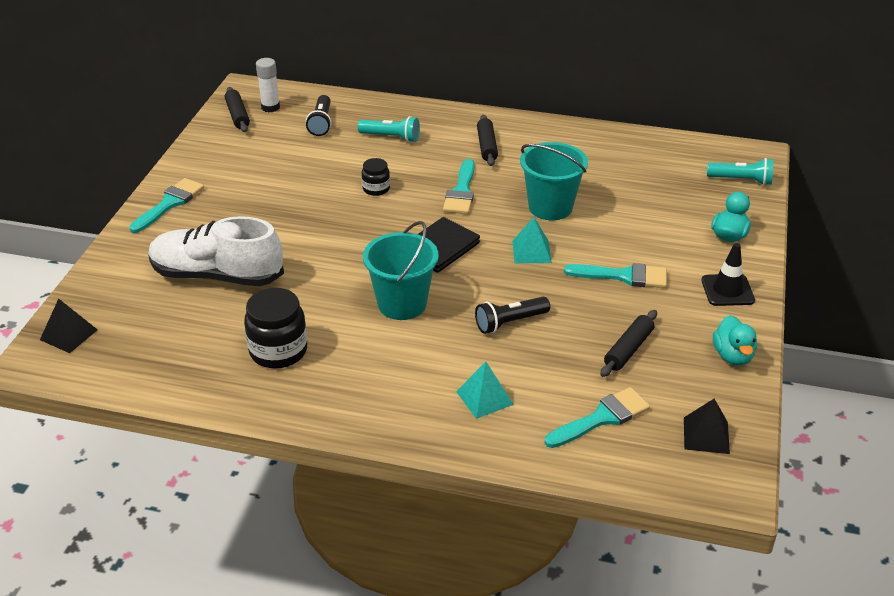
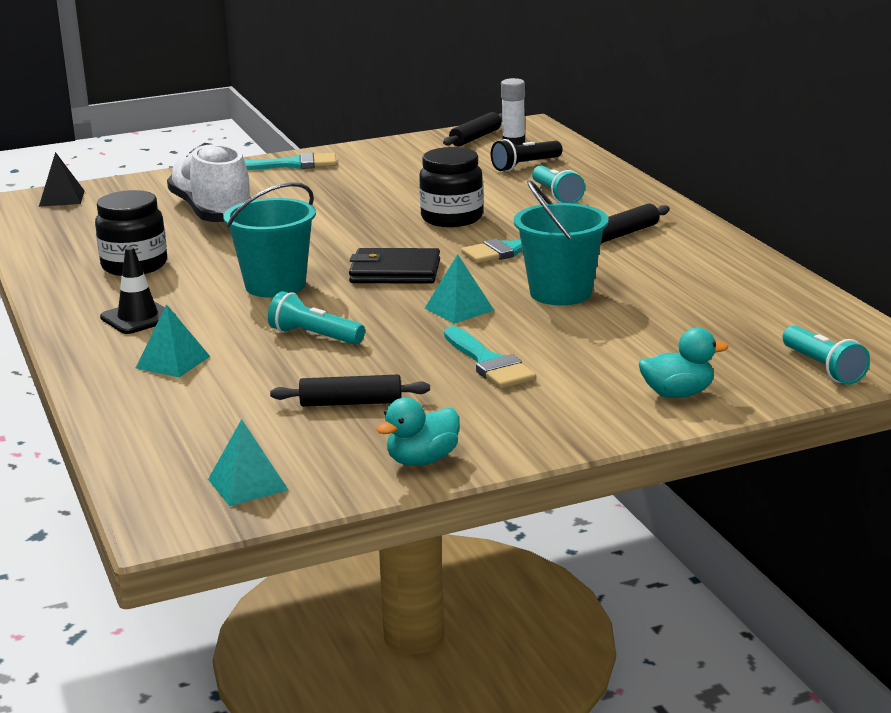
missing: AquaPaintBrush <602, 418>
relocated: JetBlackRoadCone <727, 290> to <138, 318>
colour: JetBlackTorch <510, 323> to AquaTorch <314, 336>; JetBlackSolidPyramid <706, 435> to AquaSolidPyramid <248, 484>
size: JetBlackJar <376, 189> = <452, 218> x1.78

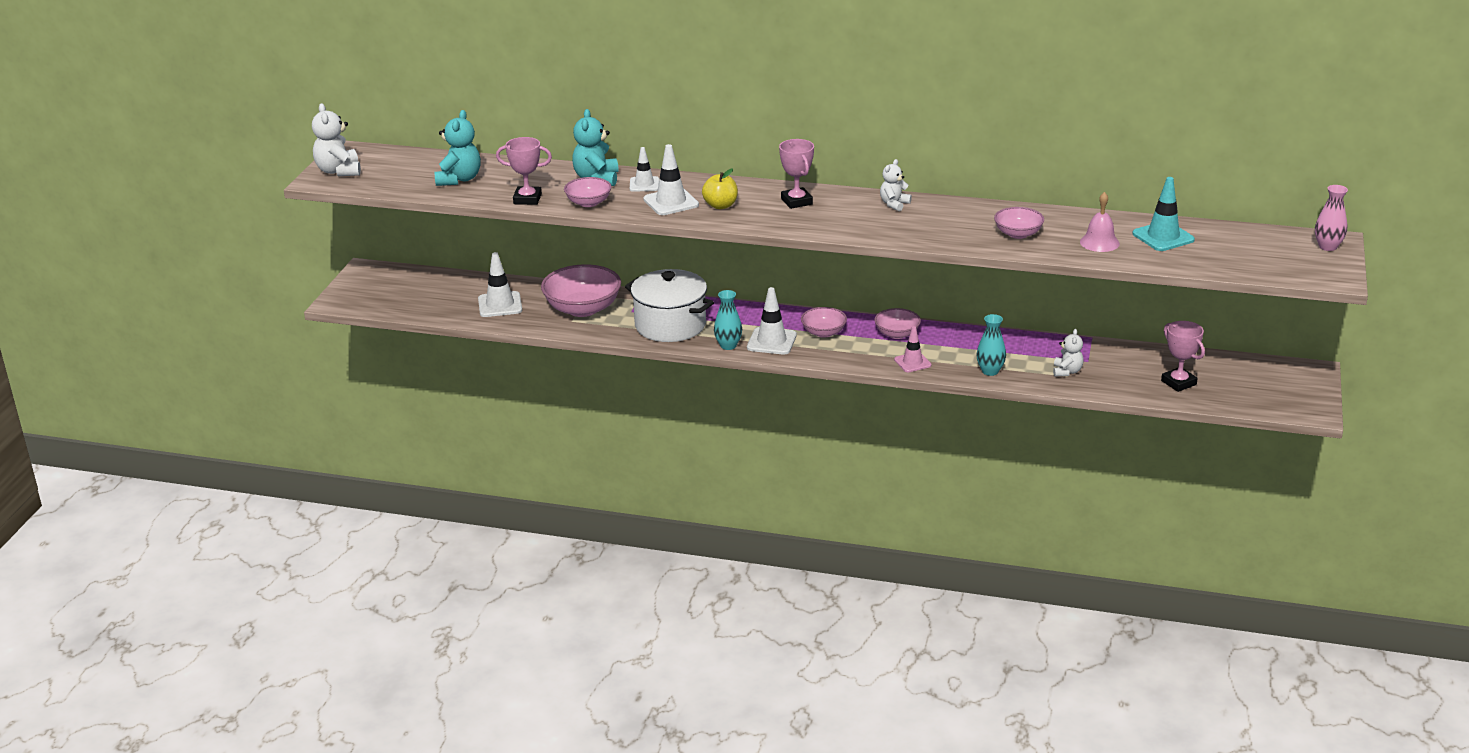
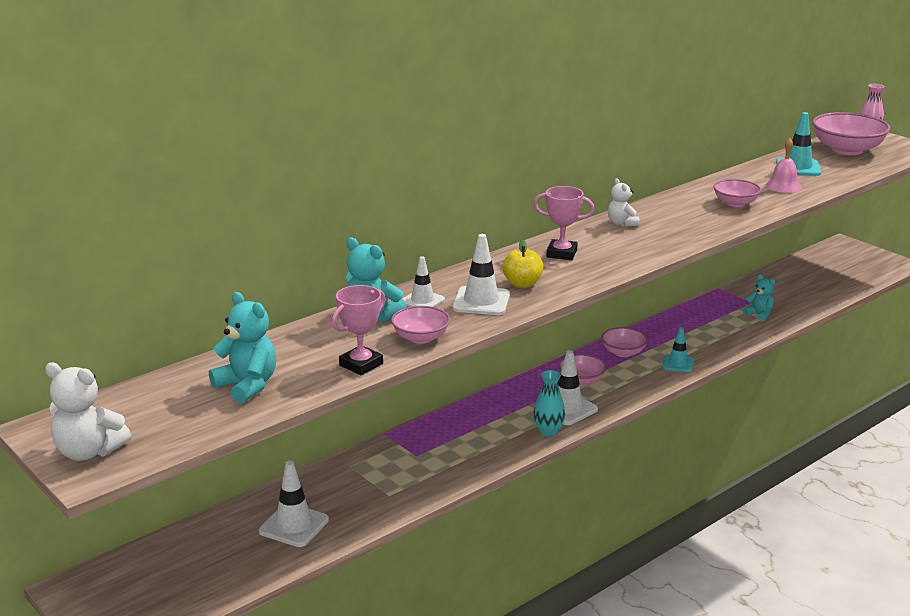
missing: PureWhiteCookingPot <670, 325>; AquaVase <990, 371>; RosePinkTrophy <1178, 383>
relocated: RosePinkDeepDish <583, 309> to <847, 150>
colour: RosePinkRoadCone <912, 362> to AquaRoadCone <678, 364>; PureWhiteTeddy <1067, 371> to AquaTeddy <759, 315>

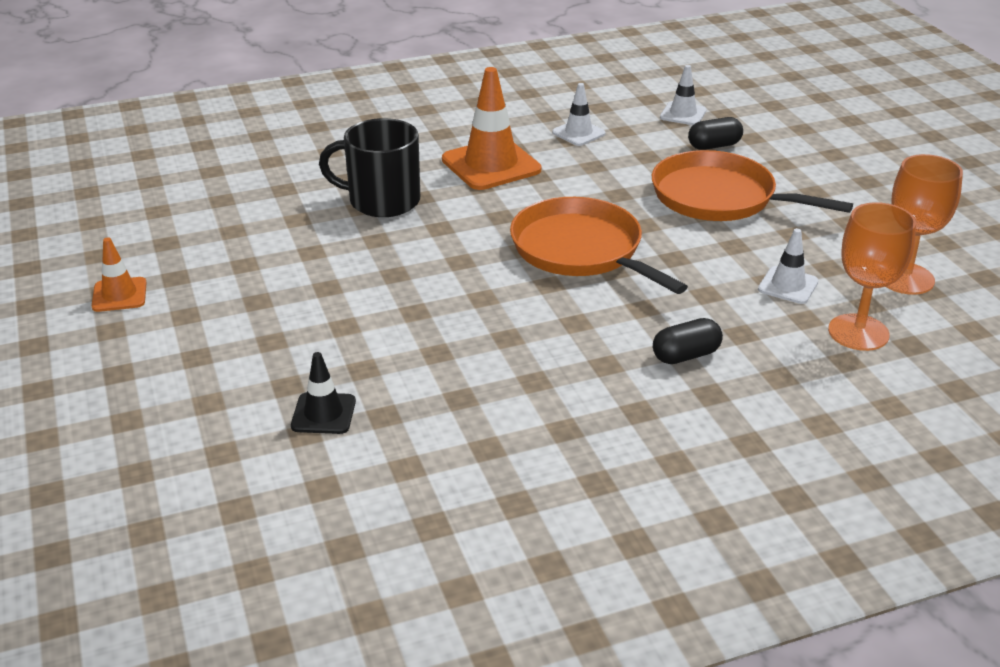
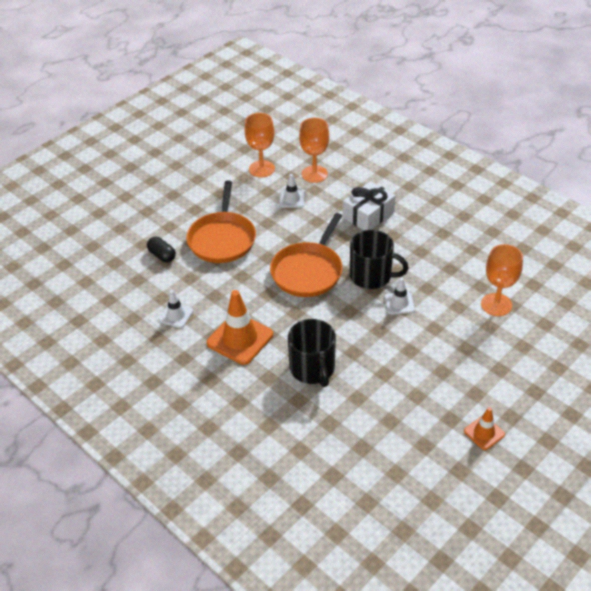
appeared: JetBlackMug <371, 276>
relocated: PureWhiteRoadCone <683, 114> to <399, 303>
exchanged: JetBlackRoadCone <323, 414> to OrangeColouredGoblet <496, 304>; JetBlackCapsule <685, 355> to PureWhiteWrappedGift <368, 215>

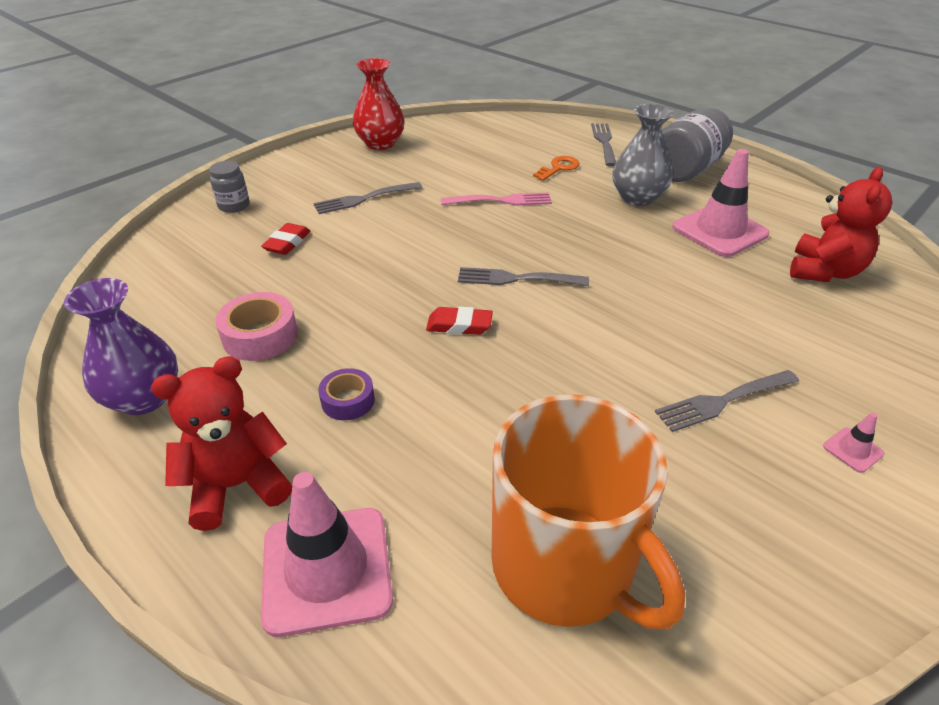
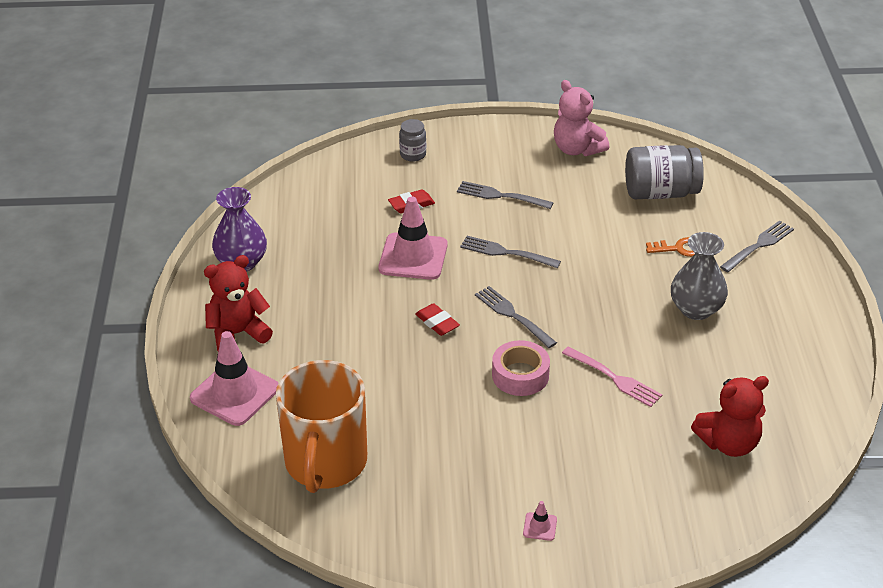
missing: RoyalPurpleRollOfTape <348, 400>
relocated: RosePinkRollOfTape <260, 336> to <520, 375>; RosePinkFork <500, 201> to <613, 378>; GreyFork <724, 400> to <506, 252>; GreyJar <686, 170> to <660, 193>; RosePinkRoadCone <719, 231> to <413, 257>
exchanged: ScarletVase <380, 143> to RosePinkTeddy <577, 149>
spun: ScarletTeddy <237, 485> = <237, 334> 45 degrees counterclockwise

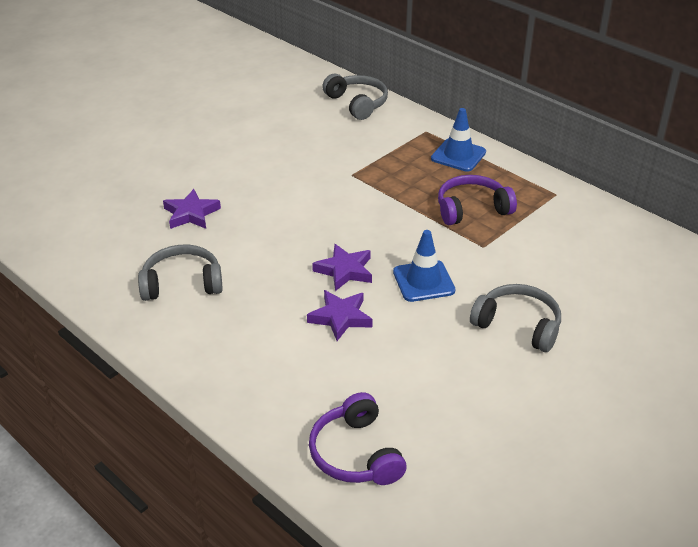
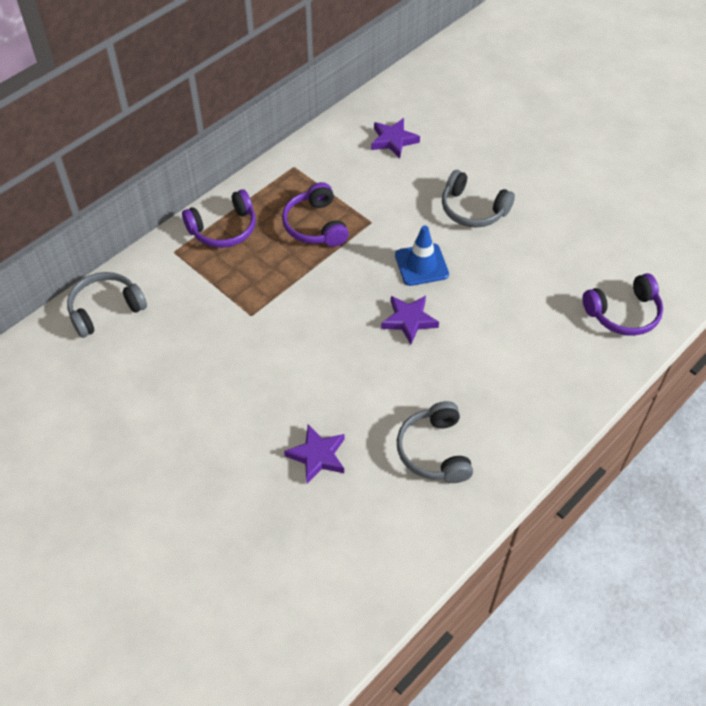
relocated: RoyalPurpleFivePointedStar <340, 318> to <393, 140>
exchanged: CobaltRoadCone <458, 155> to RoyalPurpleOverEarHeadphones <224, 229>
spun: GreyOverEarHeadphones <518, 325> = <473, 209> 90 degrees counterclockwise

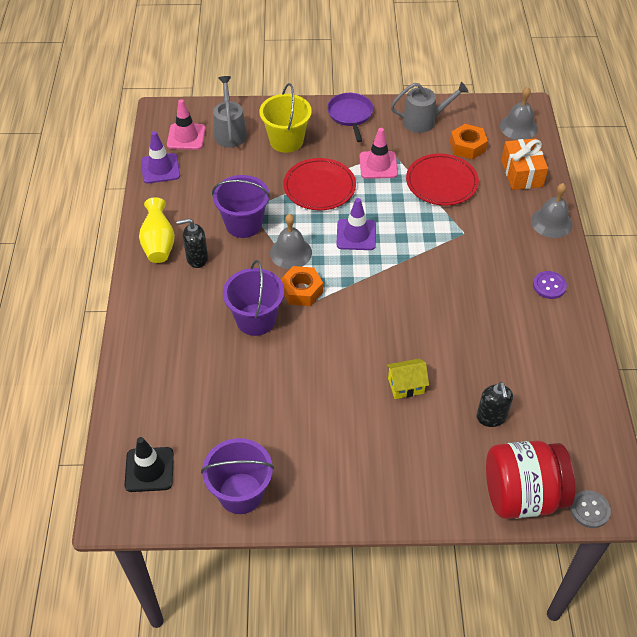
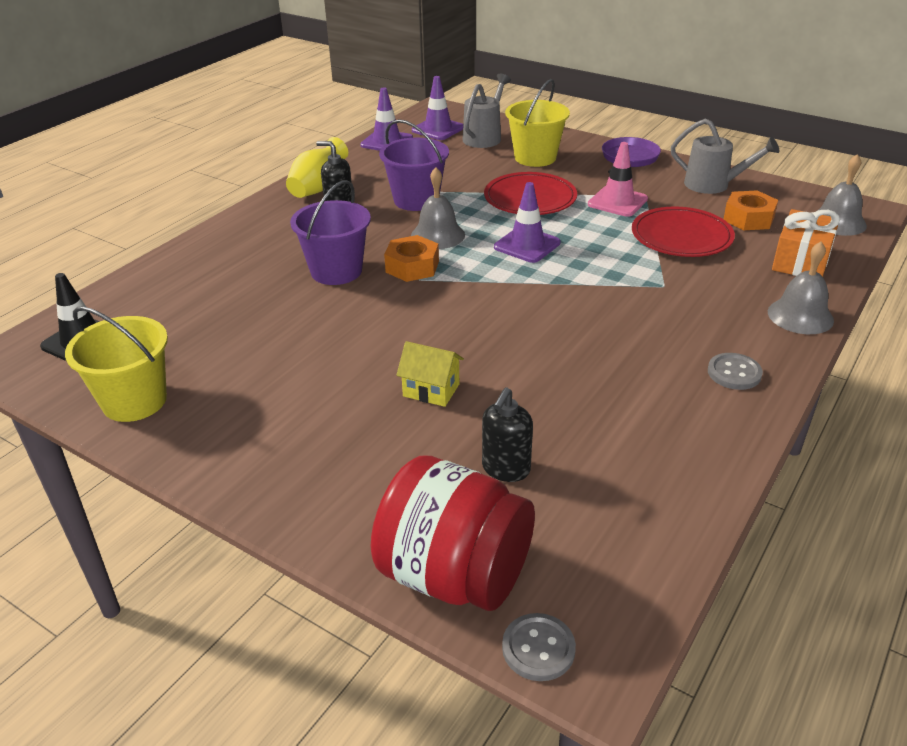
colour: RosePinkRoadCone <186, 137> to RoyalPurpleRoadCone <438, 129>; RoyalPurpleSandBucket <241, 493> to YellowSandBucket <134, 401>; RoyalPurpleSewingButton <549, 286> to GreySewingButton <734, 373>

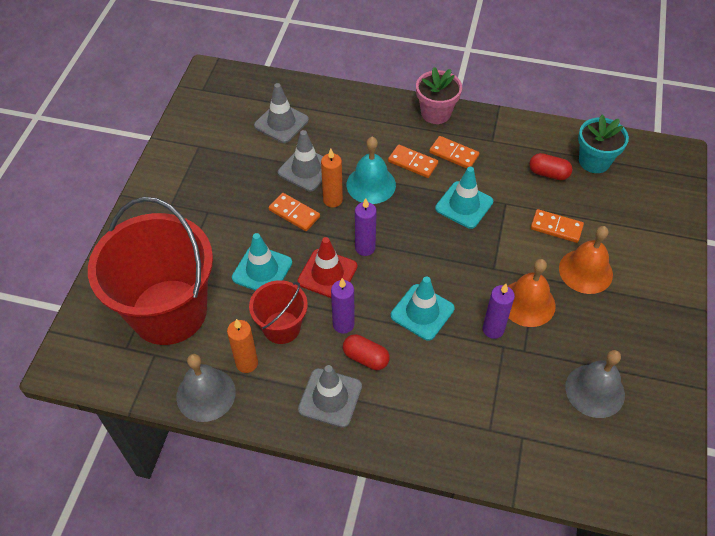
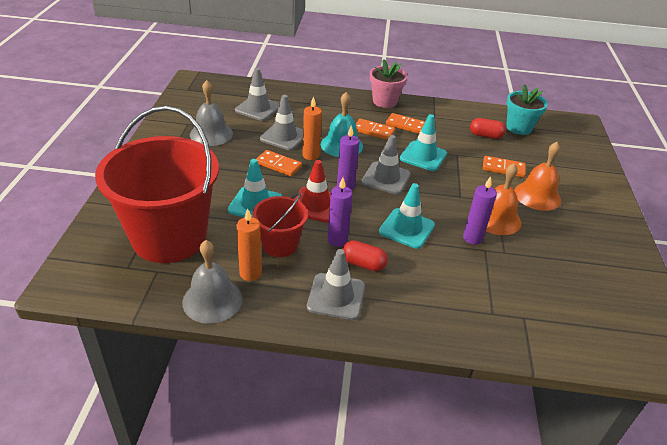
appeared: GreyRoadCone <386, 178>
relocated: GreyBell <595, 390> to <211, 134>

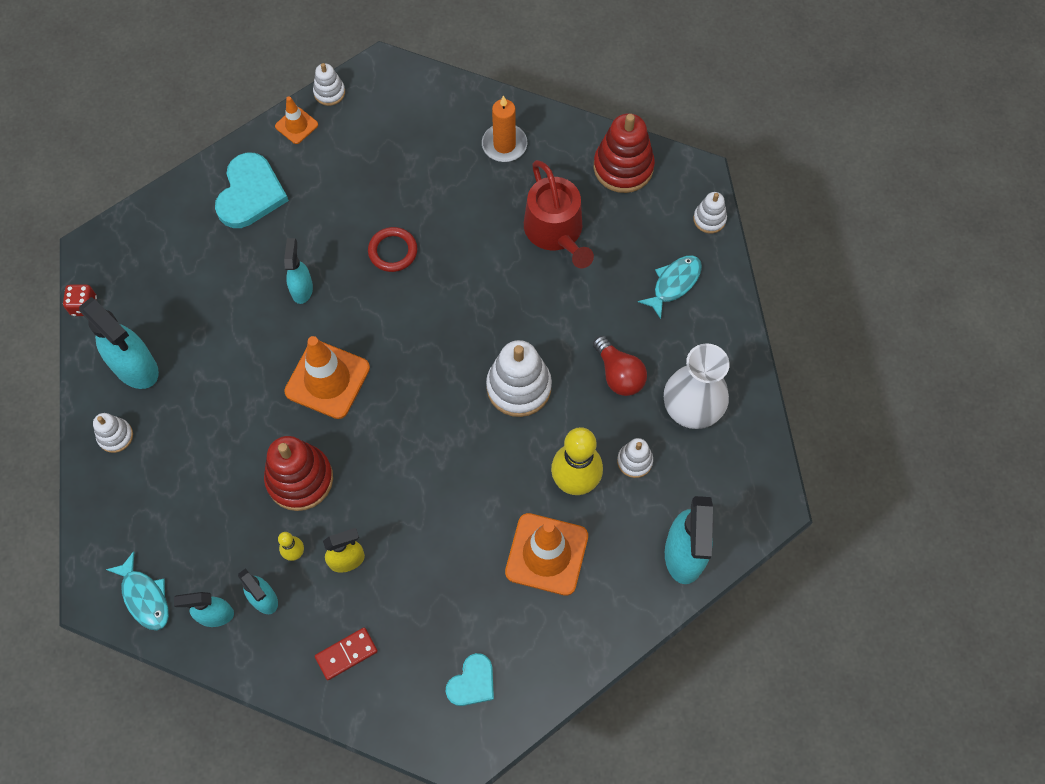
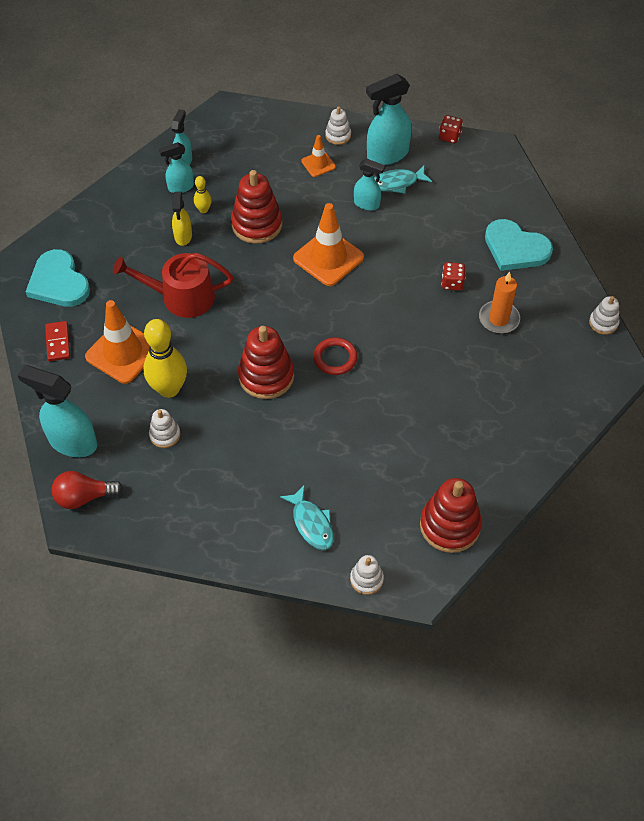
missing: PureWhiteVase <692, 406>
appeared: ScarletDice <452, 283>
relocated: AquaFish <145, 597> to <397, 183>; OrangeColouredRoadCone <296, 125> to <318, 164>; AquaSprayer <302, 289> to <367, 204>; ScarletDominoTile <346, 654> to <58, 342>; ScarletHoop <393, 251> to <335, 358>; OrangeColouredWaxCandle <504, 145> to <498, 319>; ScarletSprinklingCan <556, 232> to <181, 297>; ScarletBulb <619, 374> to <84, 497>
colour: PureWhiteStackingToy <519, 387> to ScarletStackingToy <266, 376>
size: AquaHeart <472, 682> = <58, 282> x1.70

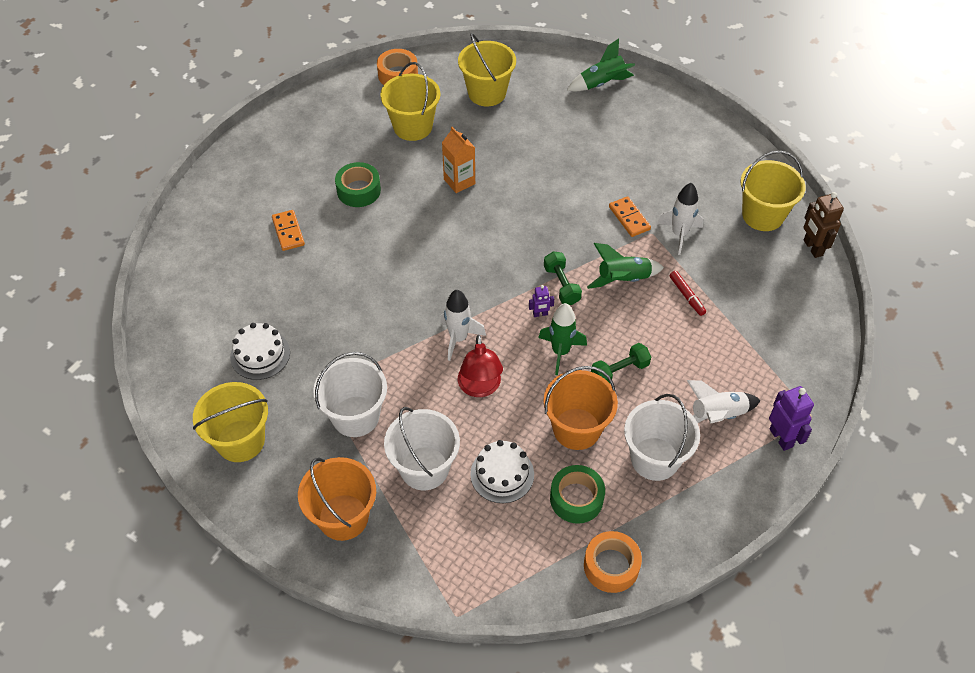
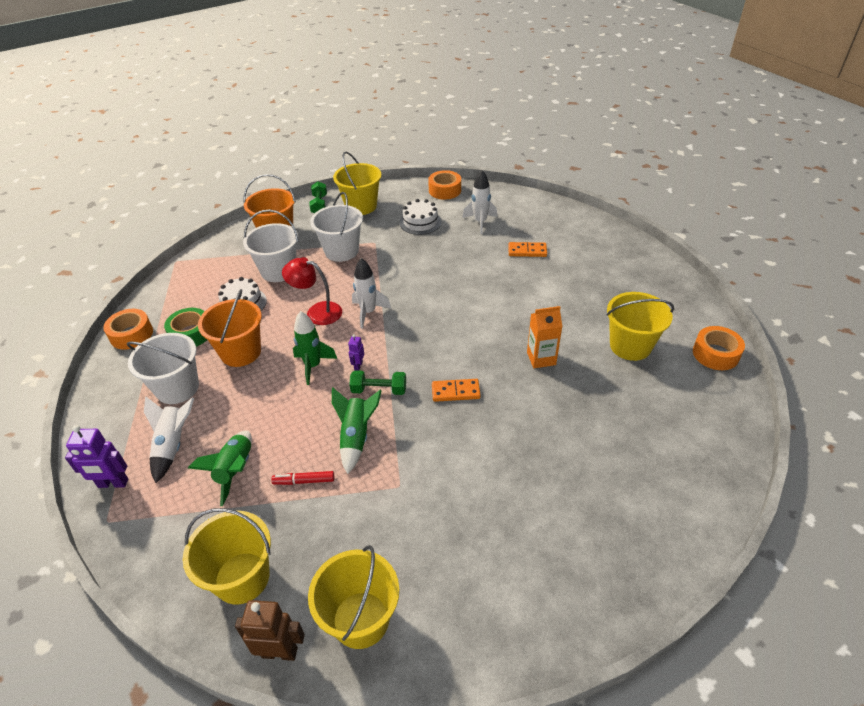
missing: GreenRollOfTape <358, 190>
appeared: OrangeColouredRollOfTape <445, 190>
relocated: YellowSandBucket <487, 93> to <242, 578>; GreenRocket <602, 83> to <235, 470>; GreenFreeWeight <619, 371> to <319, 205>; OrangeColouredDominoTile <629, 218> to <455, 392>; PureWhiteRocket <679, 234> to <480, 222>

